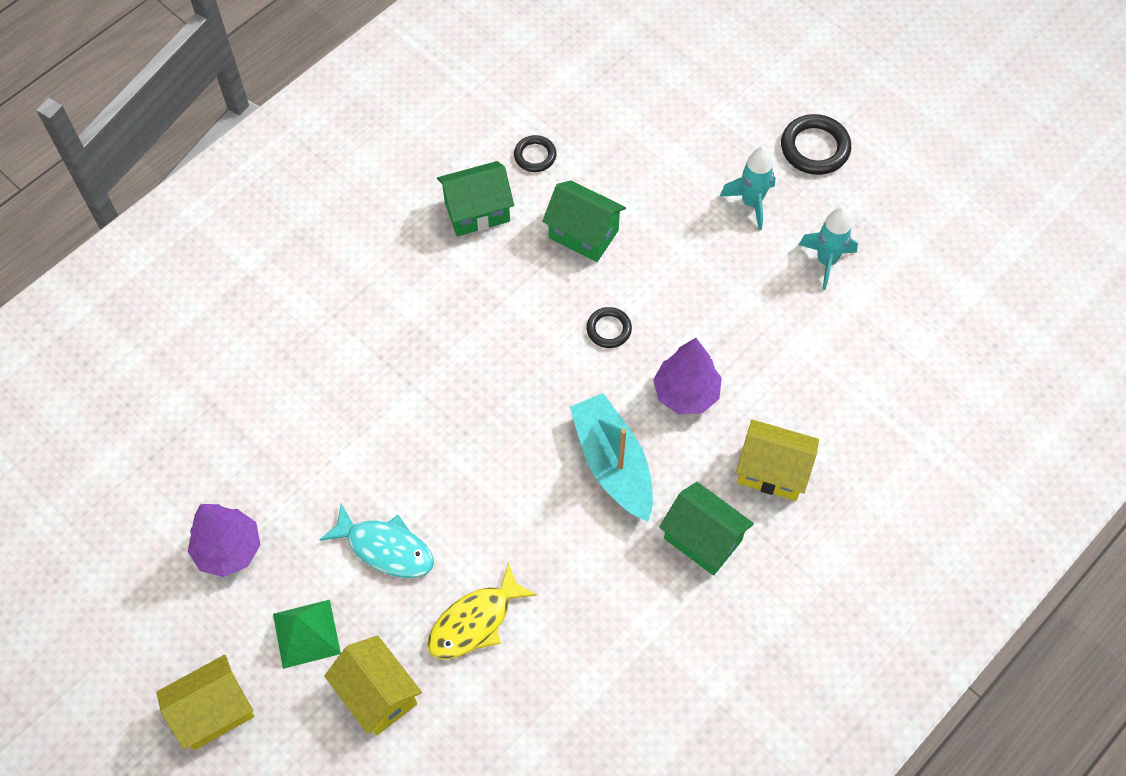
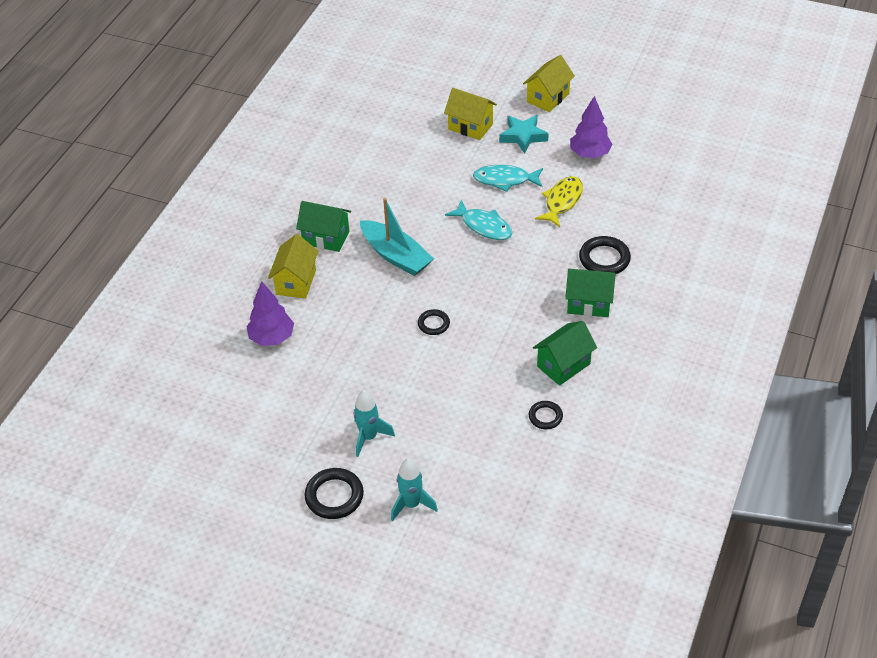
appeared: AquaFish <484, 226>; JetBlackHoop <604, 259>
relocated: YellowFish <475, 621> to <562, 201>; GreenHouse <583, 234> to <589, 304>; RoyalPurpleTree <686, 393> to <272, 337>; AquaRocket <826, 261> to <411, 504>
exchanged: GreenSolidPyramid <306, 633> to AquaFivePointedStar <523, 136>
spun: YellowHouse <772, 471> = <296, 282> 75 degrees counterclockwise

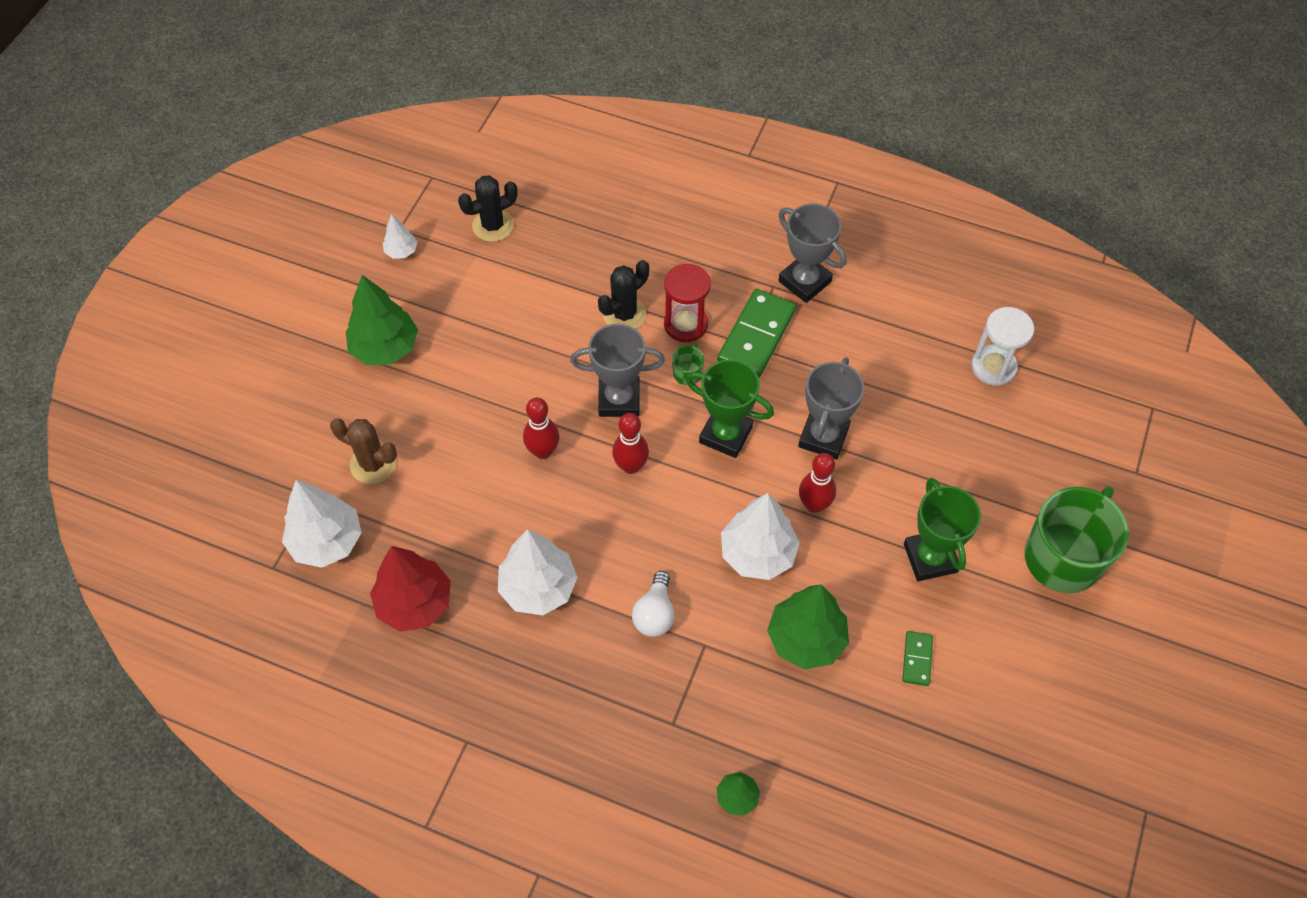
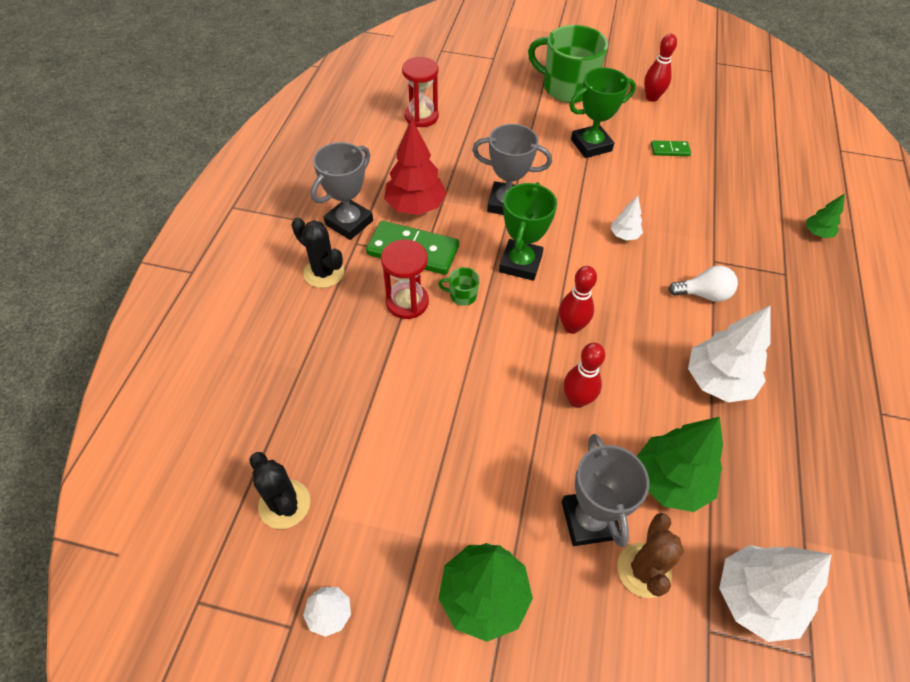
relocated: ScarletTree <415, 603> to <415, 206>; GreyTrophy <619, 399> to <589, 520>; JetBlackCactus <624, 314> to <324, 272>; GreenTree <806, 639> to <670, 481>; ScarletTenpin <814, 505> to <652, 97>
colour: PureWhiteHourglass <993, 367> to ScarletHourglass <421, 117>
size: PureWhiteTree <757, 554> = <624, 235> x0.51

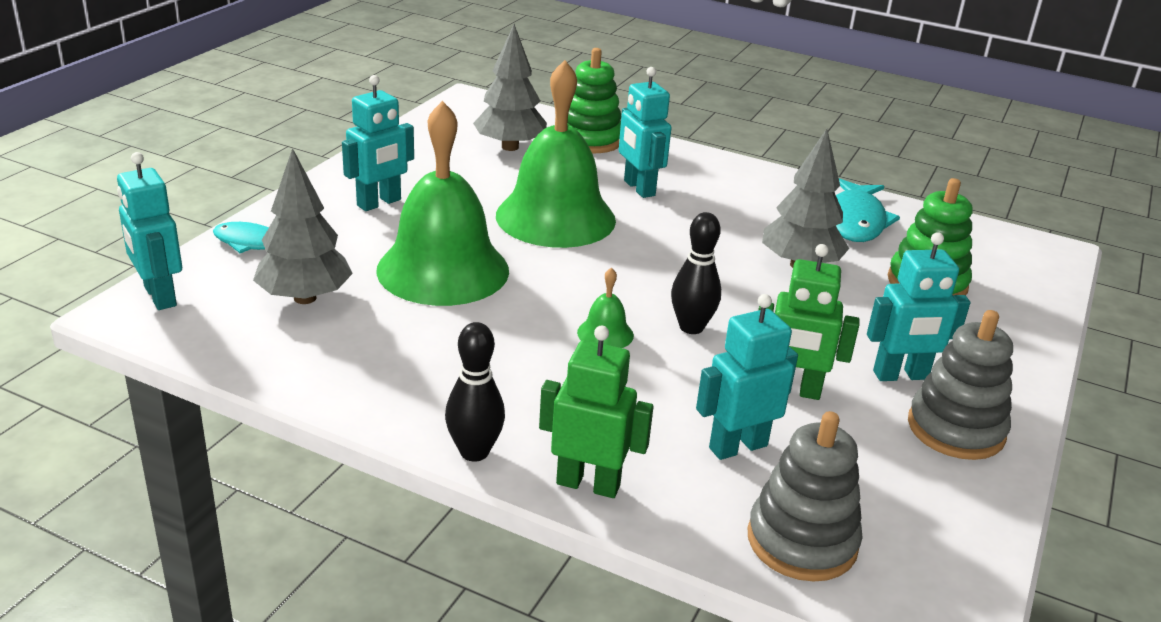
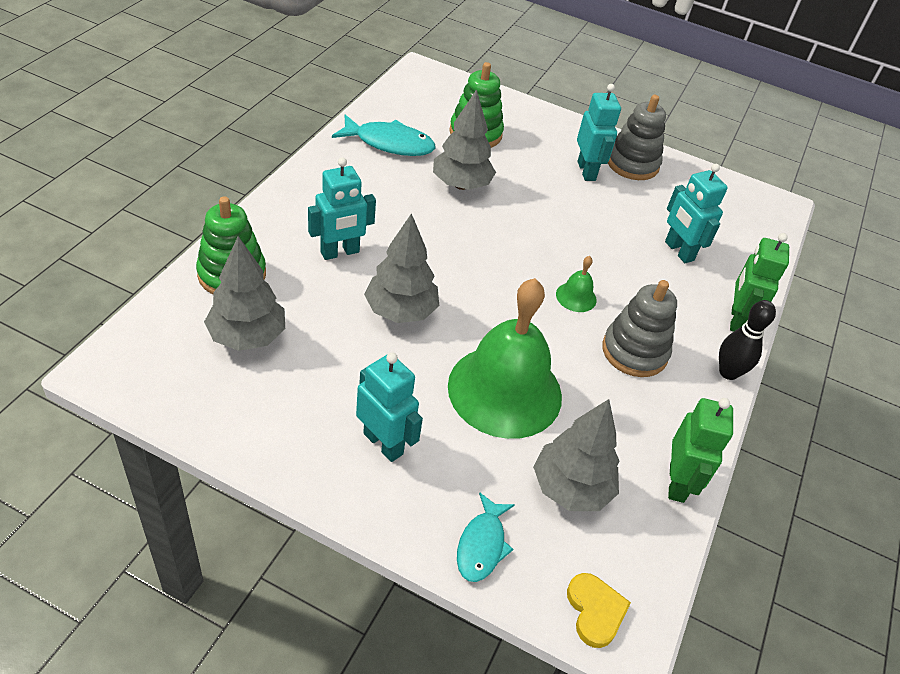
missing: JetBlackTenpin <691, 327>
relocated: GreyStackingToy <802, 541> to <634, 351>; GreenRobot <792, 390> to <677, 483>
exchanged: AquaRobot <159, 296> to YellowHeart <595, 611>; GreenBell <555, 217> to GreyTree <401, 311>

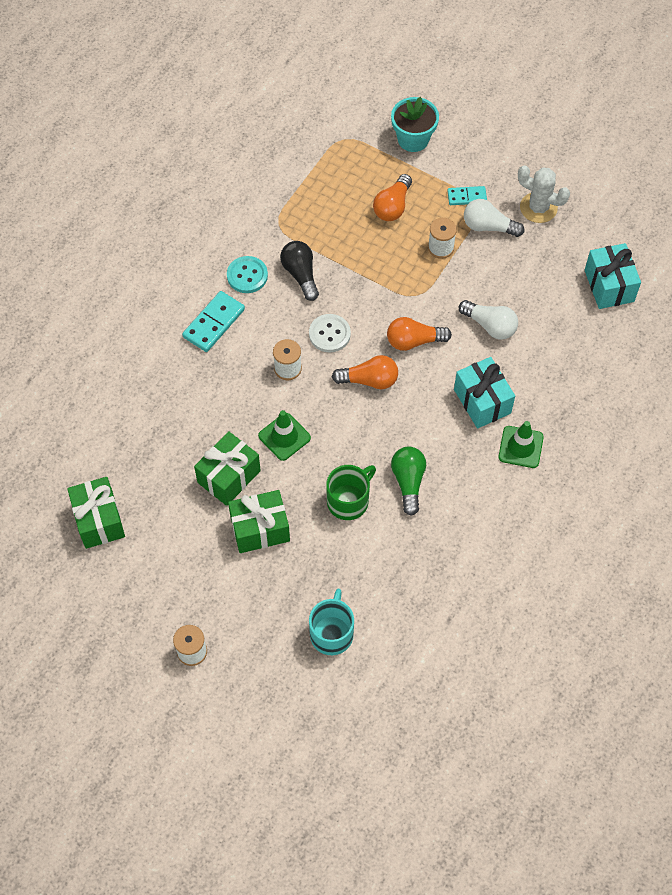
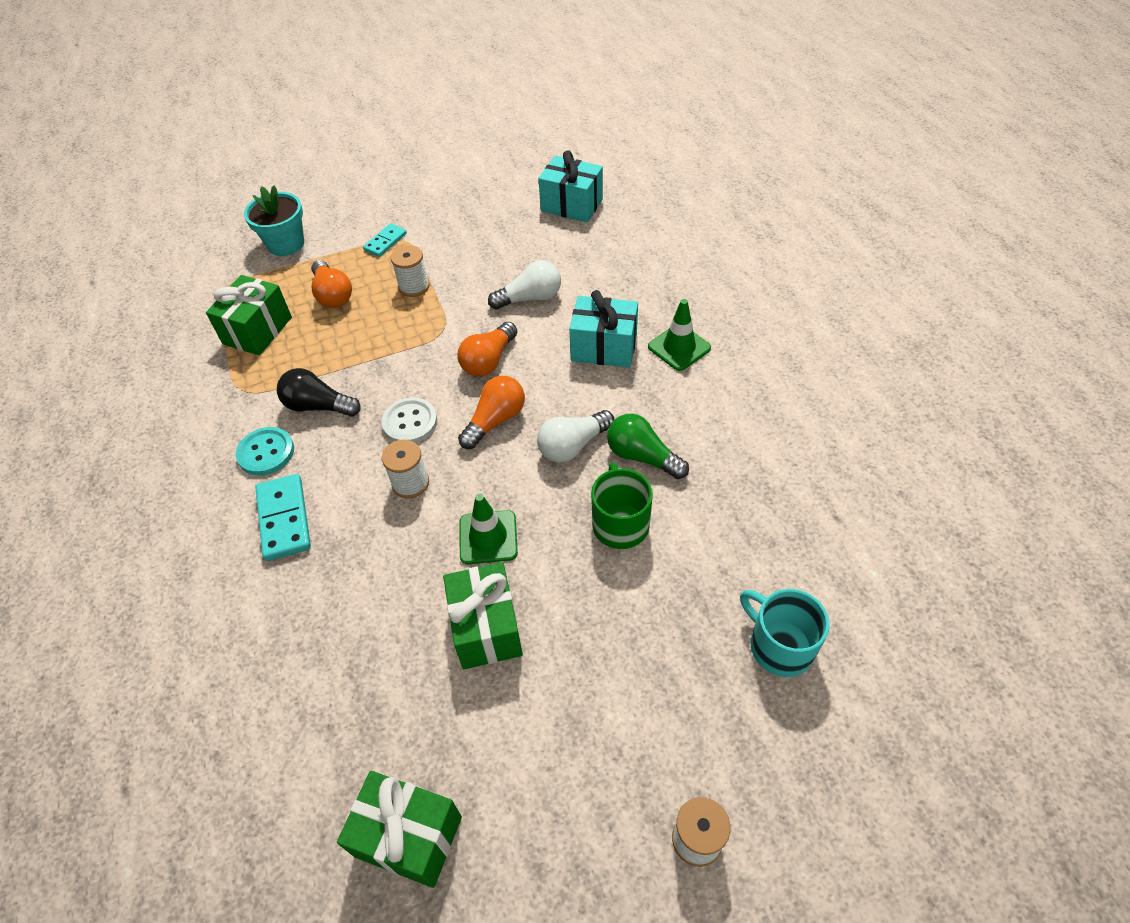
missing: PureWhiteCactus <538, 208>
relocated: GreenWrappedGift <260, 529> to <257, 330>; PureWhiteBulb <488, 227> to <573, 446>

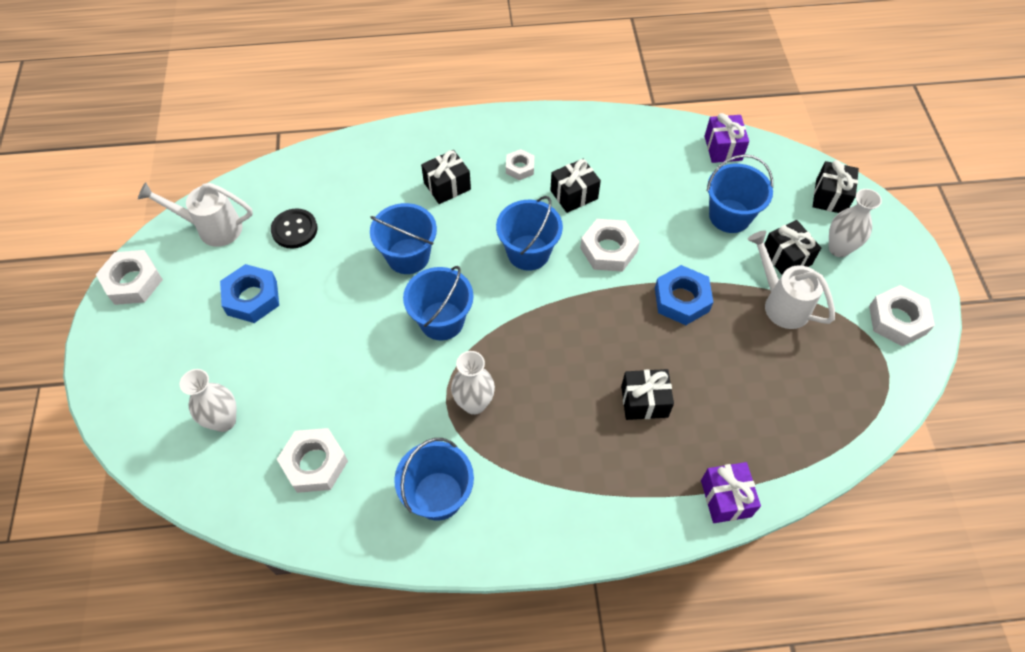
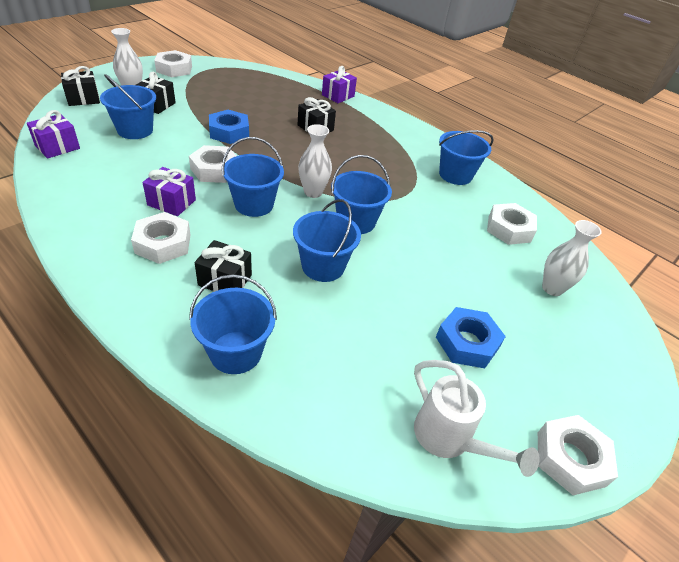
missing: JetBlackSewingButton <294, 229>; PureWhiteSprinklingCan <781, 303>
appeared: CobaltSandBucket <236, 352>
relocated: PureWhiteVase <474, 404> to <313, 192>
colour: JetBlackWrappedGift <574, 194> to RoyalPurpleWrappedGift <171, 202>
size: PureWhiteNut <520, 168> = <163, 244> x1.67

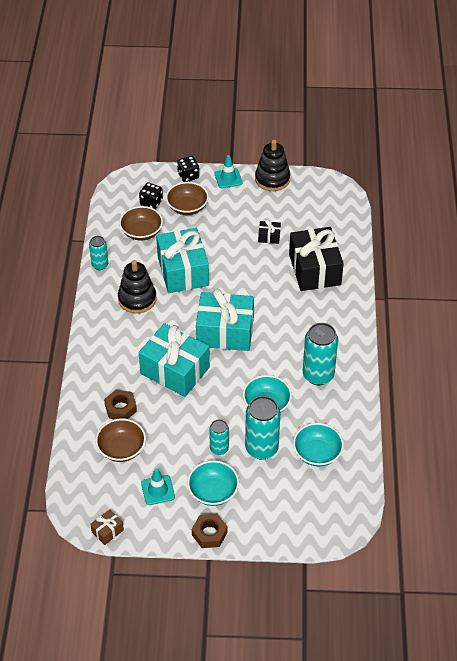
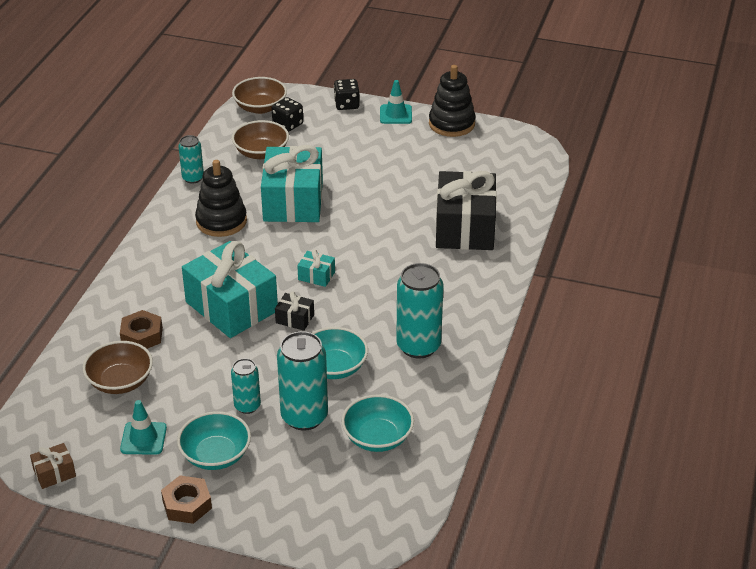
relocated: DarkBrownDeepDish <187, 207> to <260, 107>; JetBlackWrappedGift <269, 237> to <295, 319>
size: AquaWrappedGift <225, 332> = <316, 276> x0.42

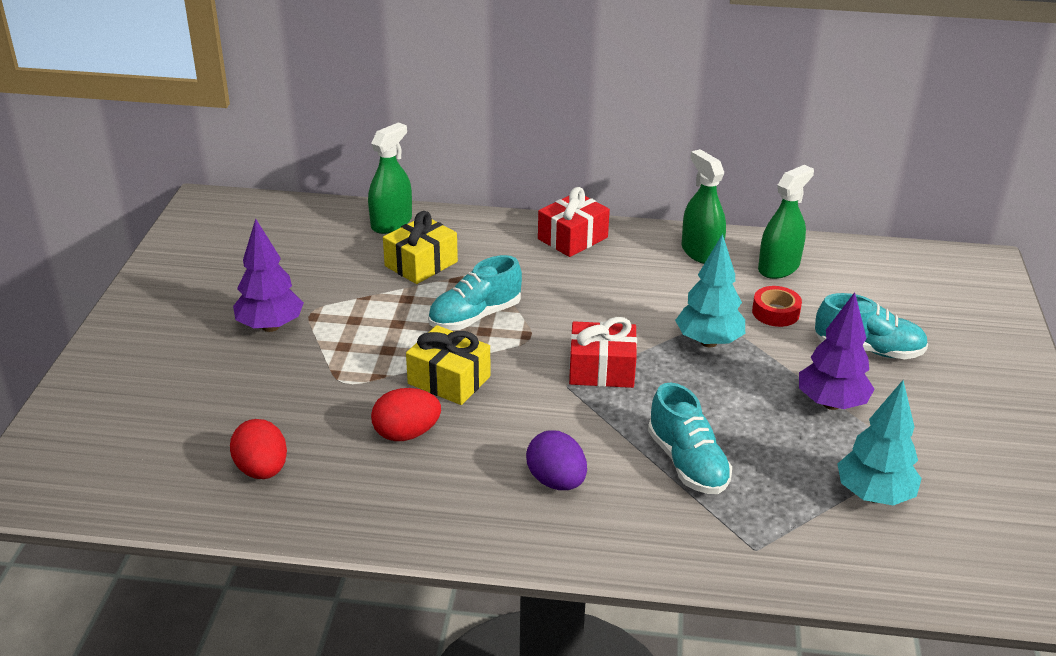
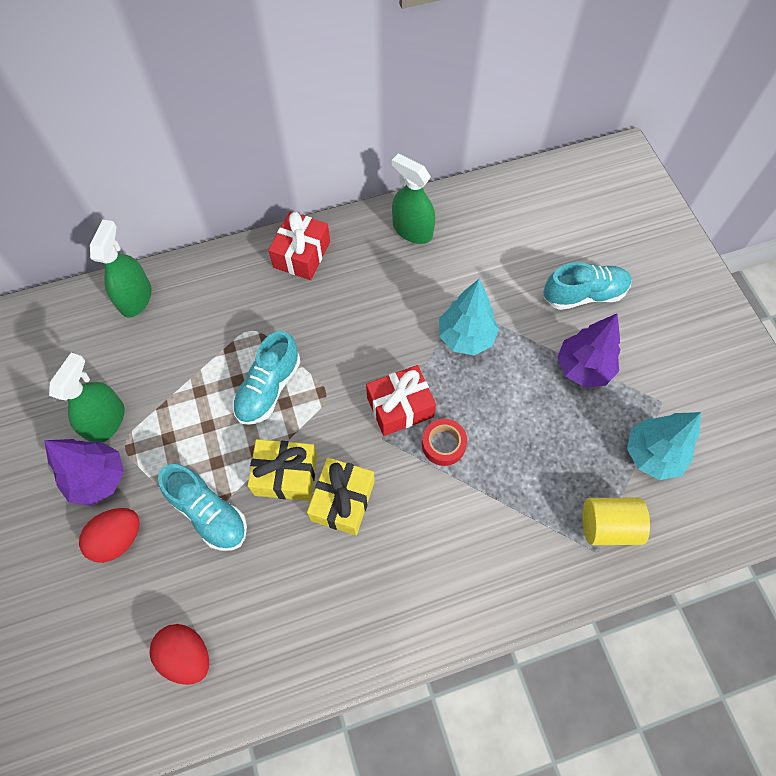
missing: RoyalPurpleEgg <556, 481>
appeared: YellowCylinder <608, 526>
relocated: ScarletEgg <406, 434> to <118, 539>; YellowWrappedGift <421, 264> to <343, 501>; AquaLaceUpShoe <687, 463> to <209, 513>; ScarletRollOfTape <775, 312> to <443, 444>; GreenSprayer <778, 267> to <106, 421>

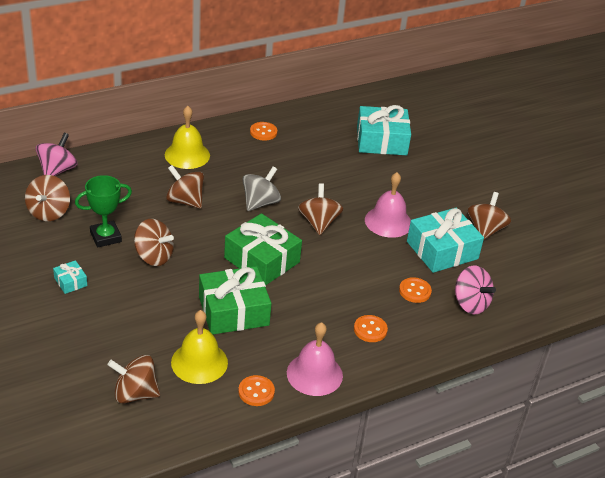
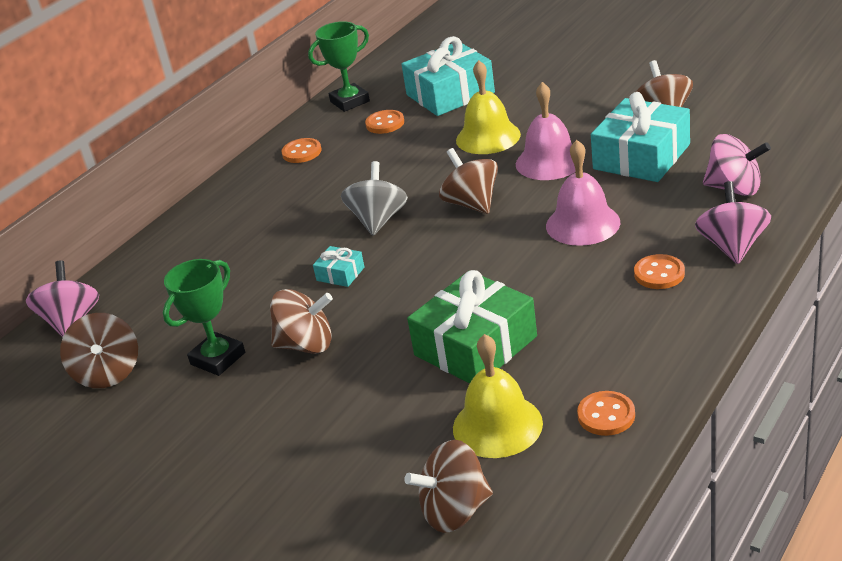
missing: DarkBrownToyTop <185, 201>; GreenWrappedGift <262, 260>
appeared: GreenTrophy <350, 101>; RosePinkToyTop <732, 247>
relocated: AquaWrappedGift <70, 282> to <340, 274>; YellowBell <187, 155> to <488, 137>; RosePinkBell <314, 374> to <582, 224>; OrangeColouredSewingButton <415, 291> to <385, 123>

